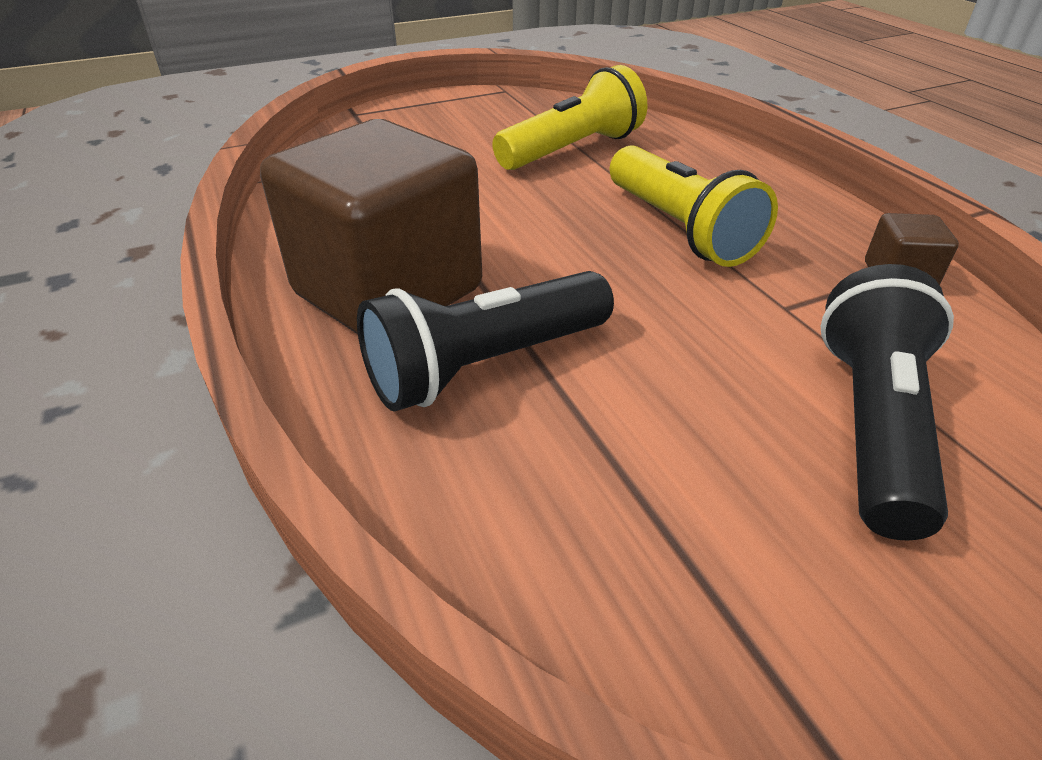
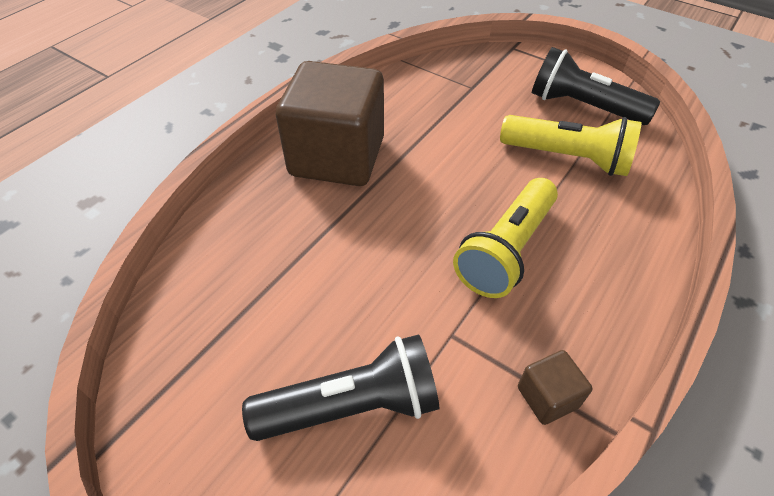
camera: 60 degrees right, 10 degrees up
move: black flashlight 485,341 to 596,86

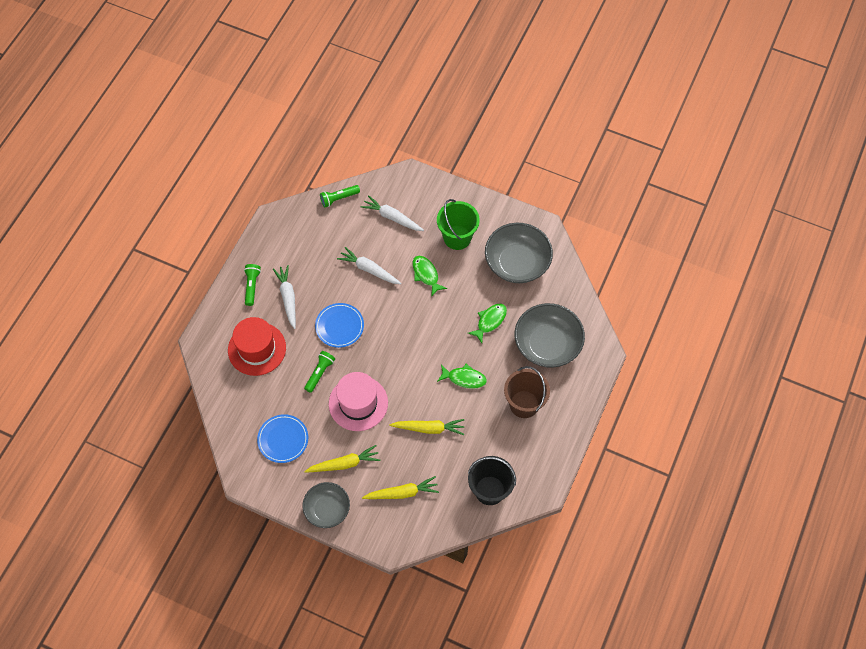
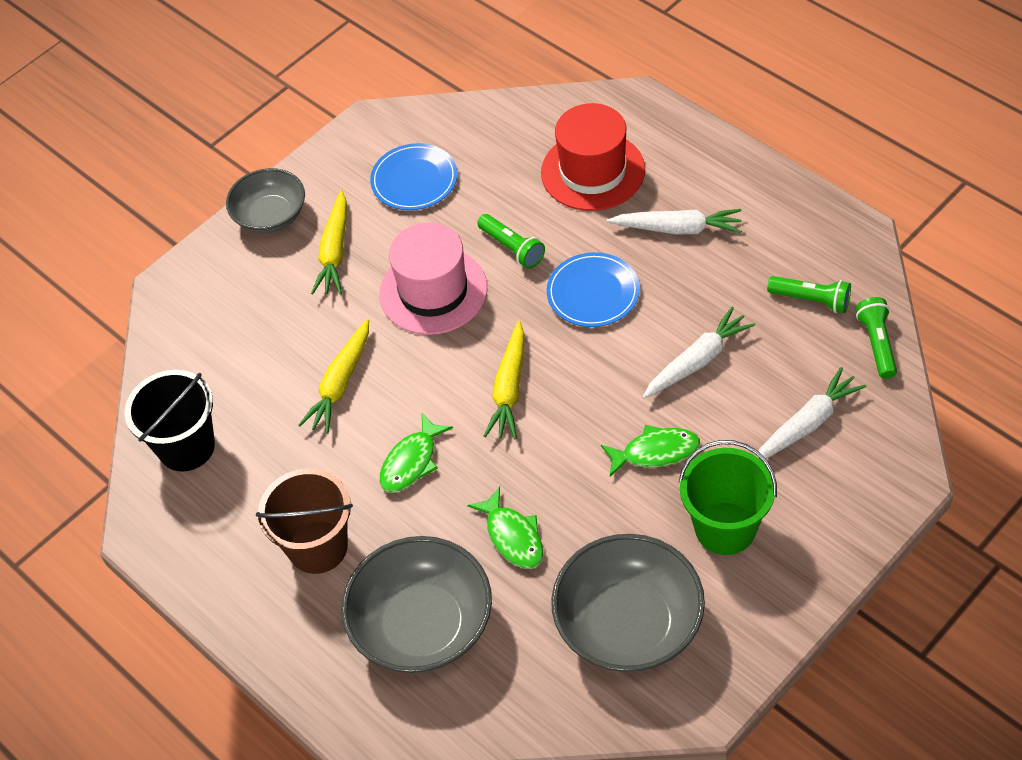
camera: 115 degrees right, 10 degrees down
move: green flashlight 252,285 to 809,294; yellow carrot 400,487 to 504,380

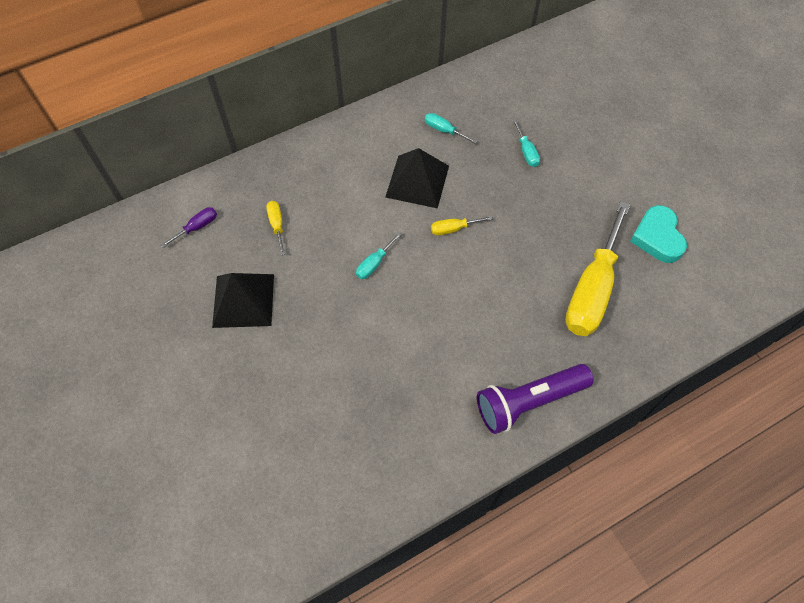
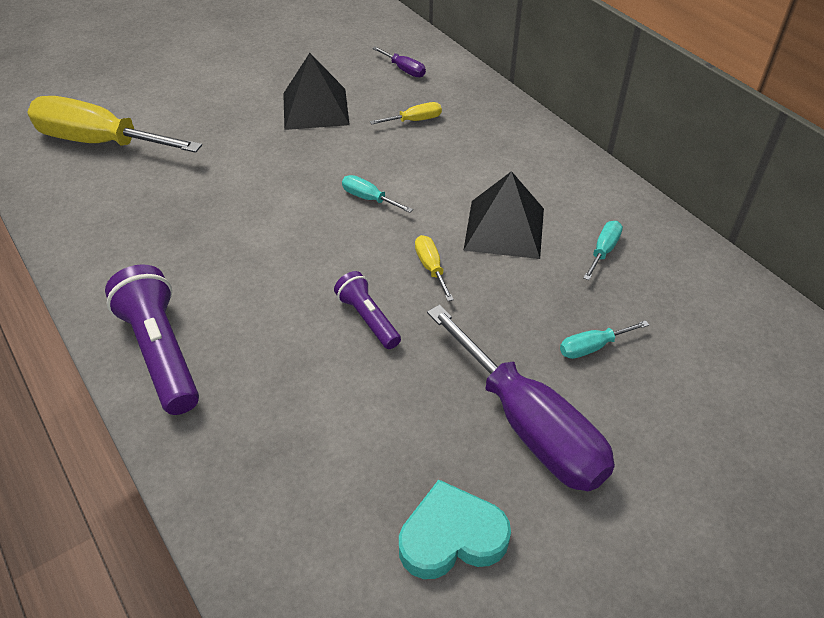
camera: 85 degrees right, 15 degrees down
insert: purple flashlight 367,310; purple screwdriver 521,398
move: yellow screwdriver 597,268 to 114,124

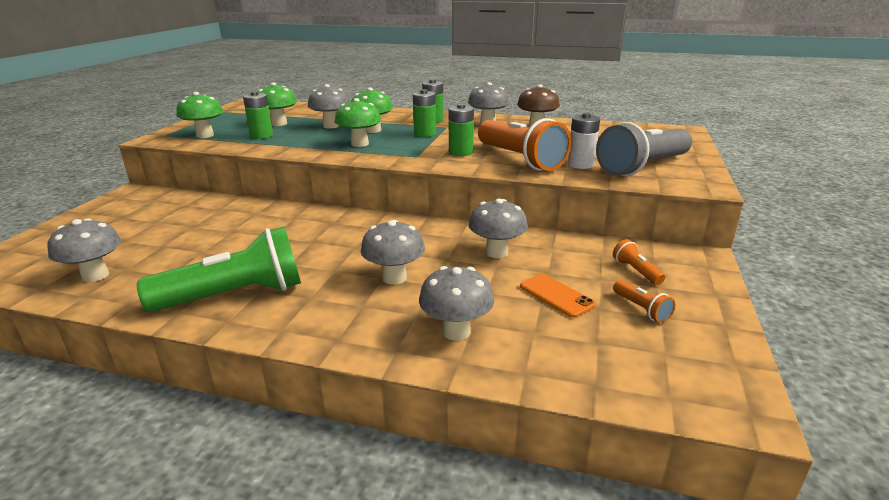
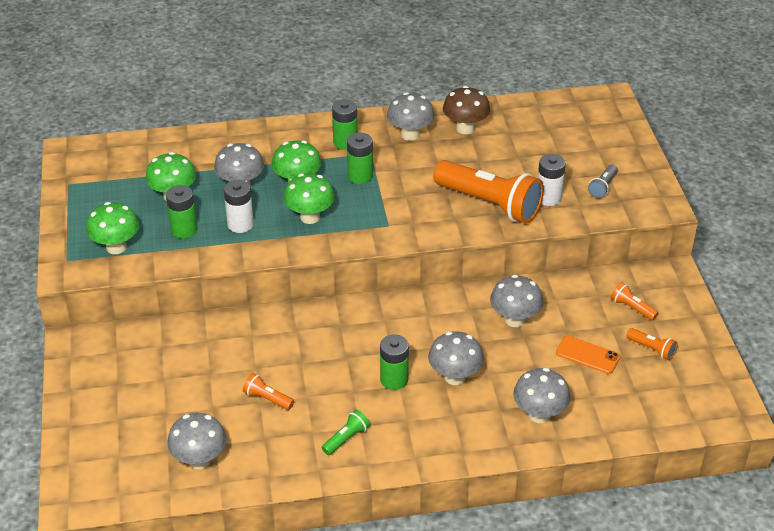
camera: 25 degrees left, 15 degrees up
insert: white battery 239,206; orange flashlight 268,391
move: green battery 461,130 to 394,362
resize: grey flashlight 644,149 = 603,181 x0.42; green flashlight 219,269 = 346,432 x0.42

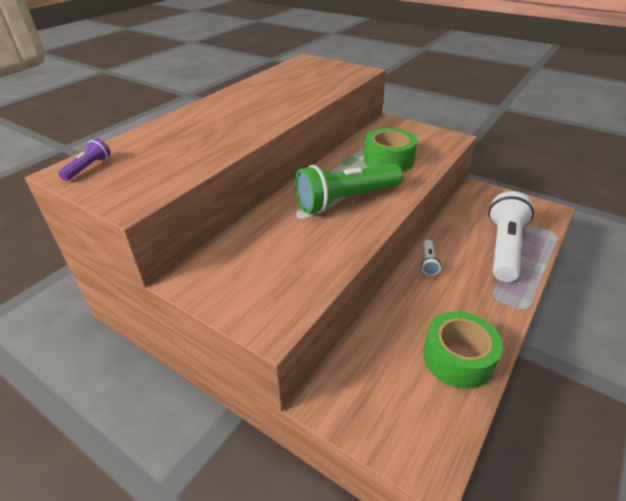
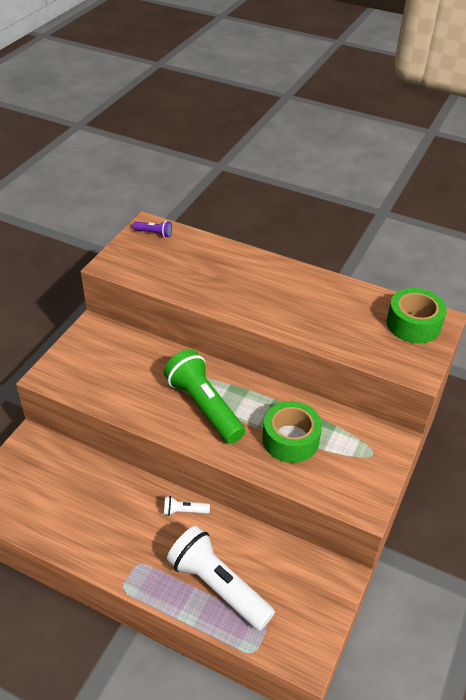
camera: 80 degrees right, 5 degrees up
move: green tape 463,350 to 416,315
rotate: white flashlight 511,236 = 221,578 150 degrees counterclockwise

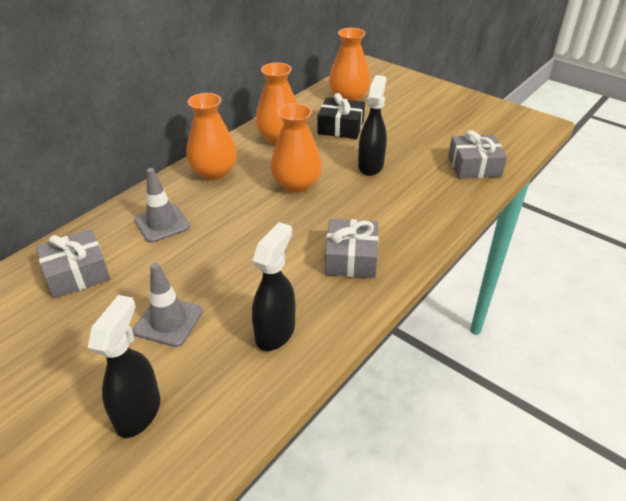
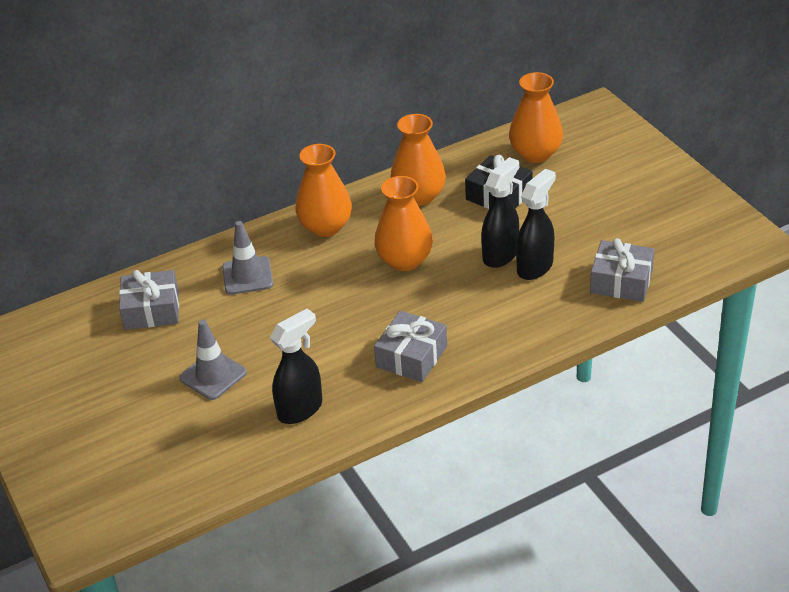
camera: 25 degrees right, 0 degrees up
move: black spray bottle 124,366 to 536,224

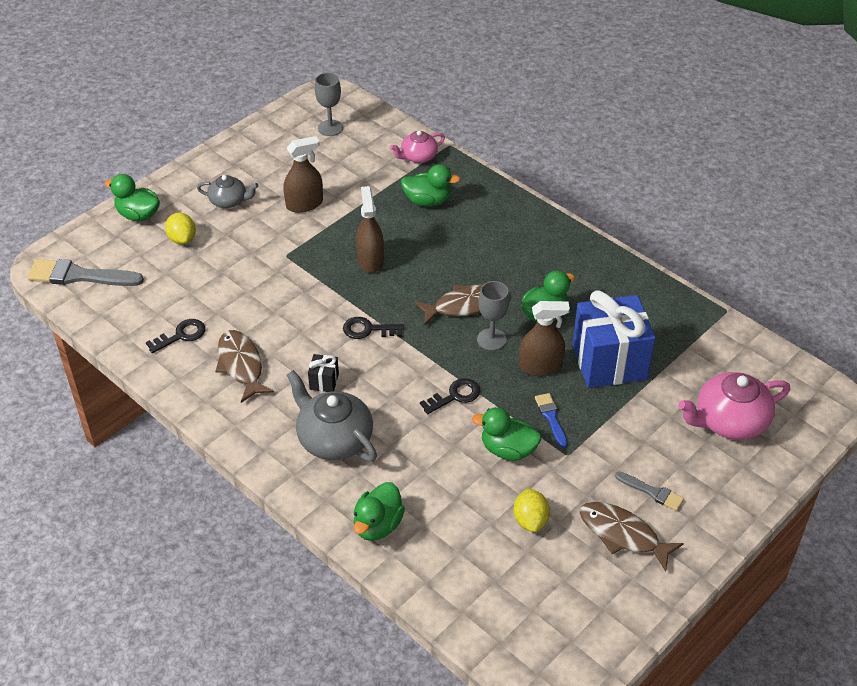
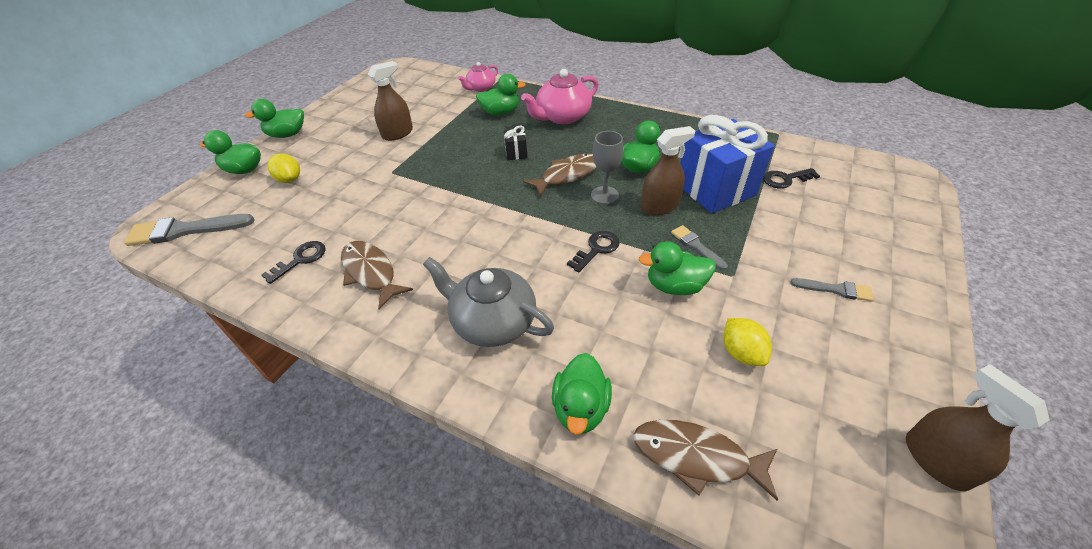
camera: 15 degrees left, 0 degrees up
delete: grey goblet 329,104; grey teapot 227,191
insert: green duck 274,118
move: brown spray bottle 370,229 to 978,427; black key 373,328 to 791,178; black gift 323,373 to 515,143; pink teapot 734,406 to 559,96; brown fish 632,537 to 705,460
recolor: blue brush 551,420 to grey brush 699,247

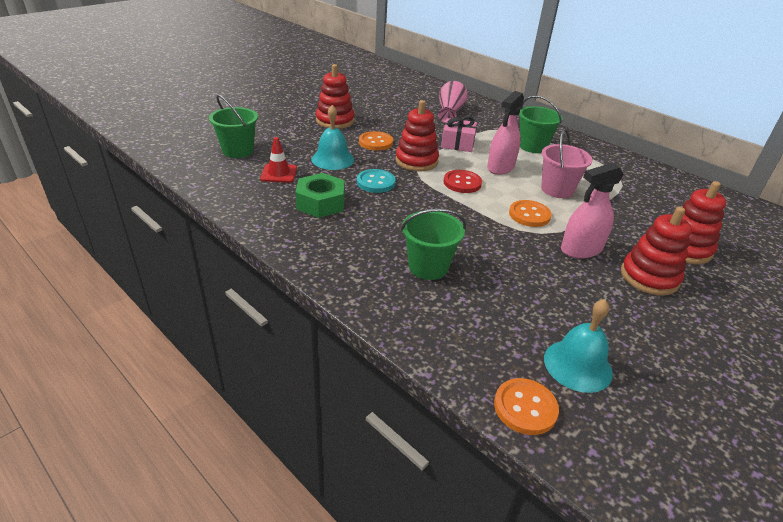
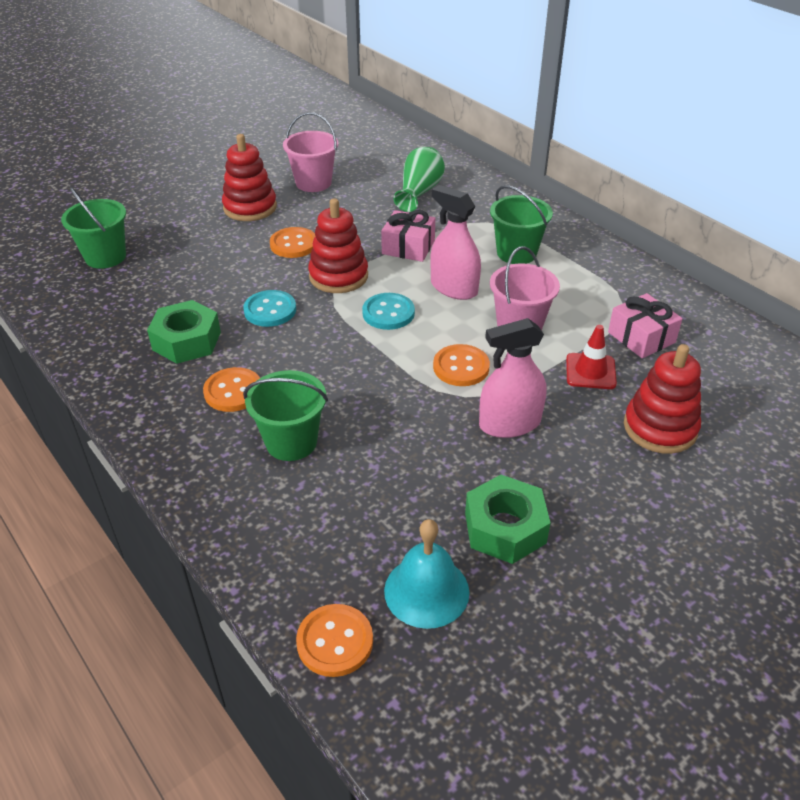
camera: 10 degrees right, 5 degrees up
delete: turquoise bell 332,137; red stacking toy 656,251
insert: pink bucket 310,152; pink gift 645,325; orange button 231,389; green nut 508,519
move: red traffic cone 278,160 to 591,357
recolor: pink vase 453,102 to green vase 419,179; red button 463,181 to turquoise button 388,311
rotate: pink spray bottle 505,133 = 455,242 90 degrees clockwise

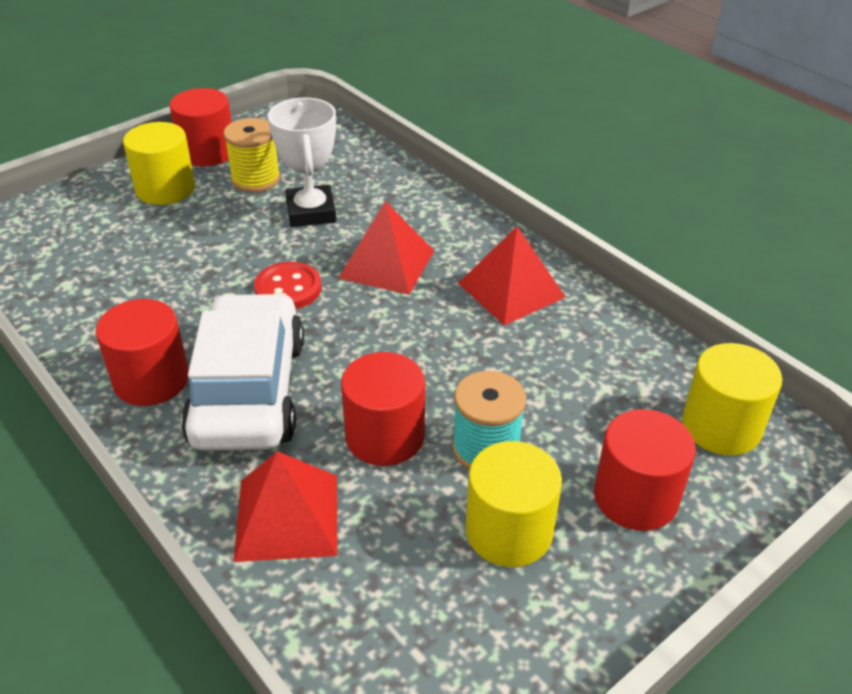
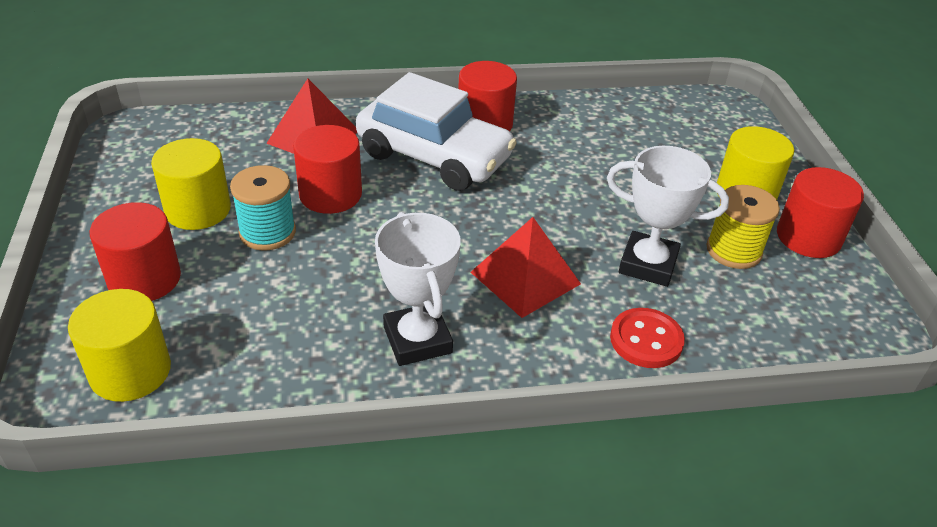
camera: 120 degrees right, 0 degrees up
move: red button 287,285 to 647,338
replace: red pyramid 512,276 to white trophy 418,289

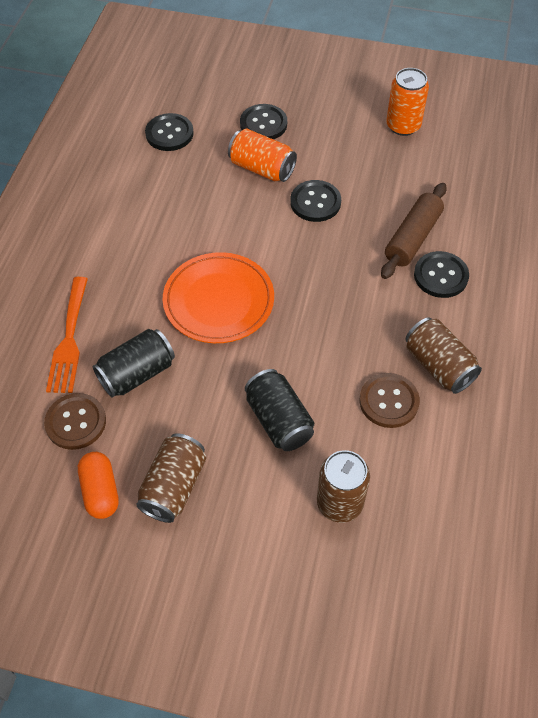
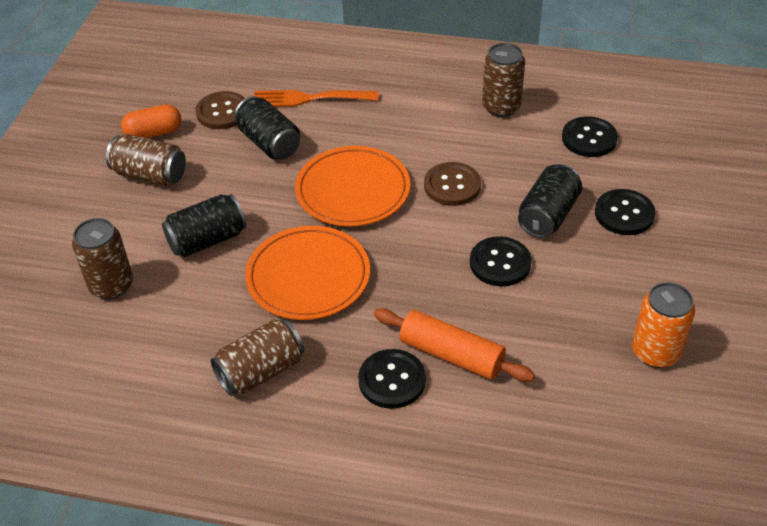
camera: 90 degrees right, 10 degrees down
insert: brown can 503,80; orange plate 307,273
move: brown button 389,400 to 452,184
recolor: orange can 262,155 to black can 550,201; brown rolling pin 414,231 to orange rolling pin 454,345

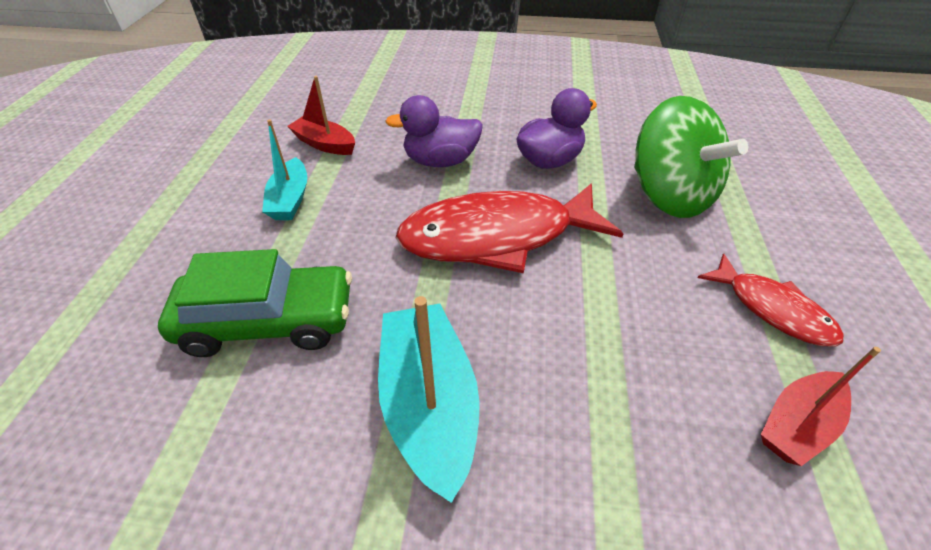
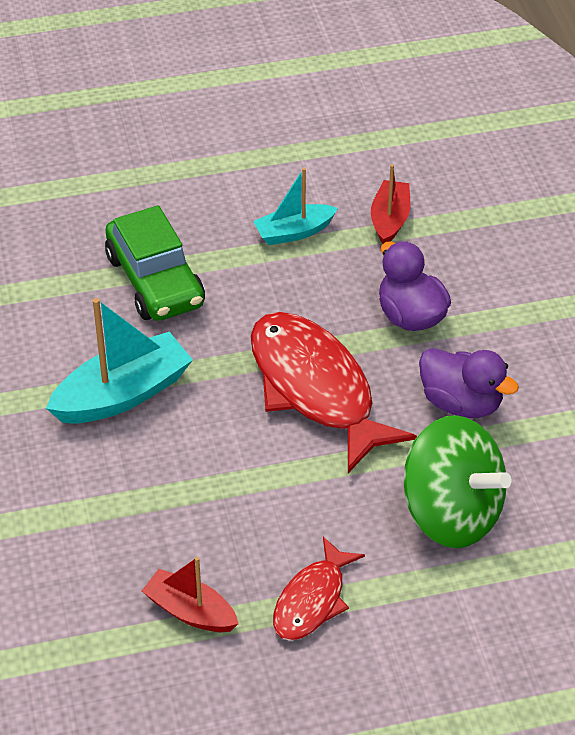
camera: 70 degrees right, 0 degrees up
rotate: green spinning top 691,157 = 457,481 90 degrees counterclockwise

